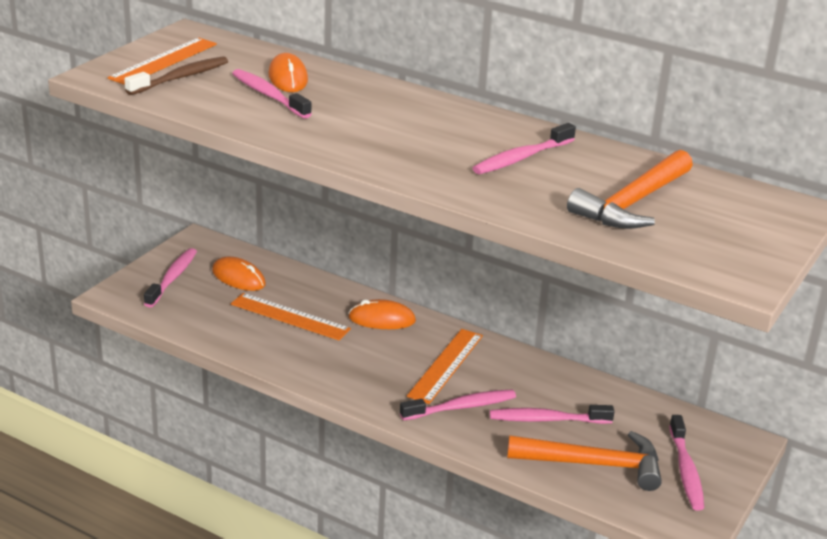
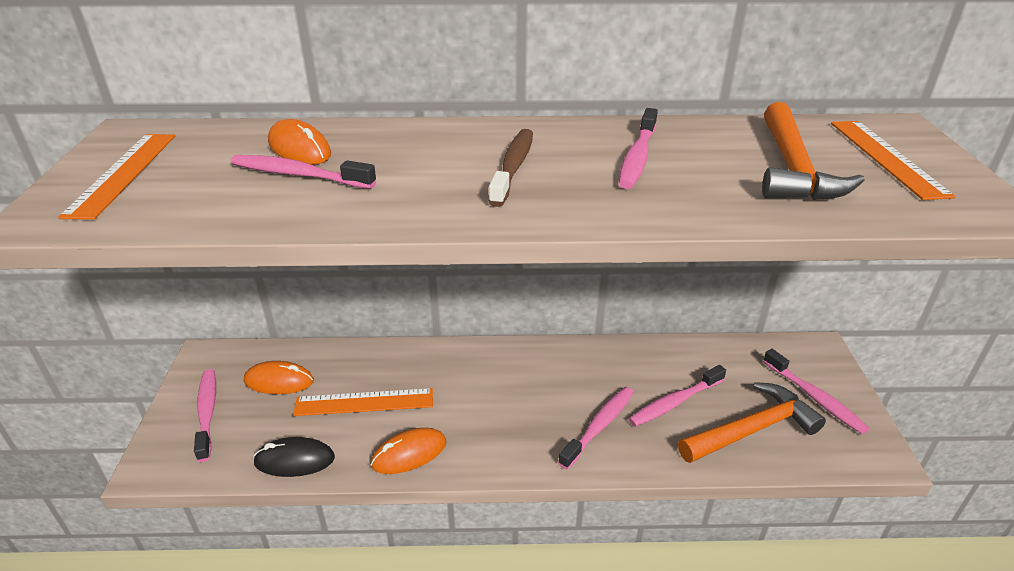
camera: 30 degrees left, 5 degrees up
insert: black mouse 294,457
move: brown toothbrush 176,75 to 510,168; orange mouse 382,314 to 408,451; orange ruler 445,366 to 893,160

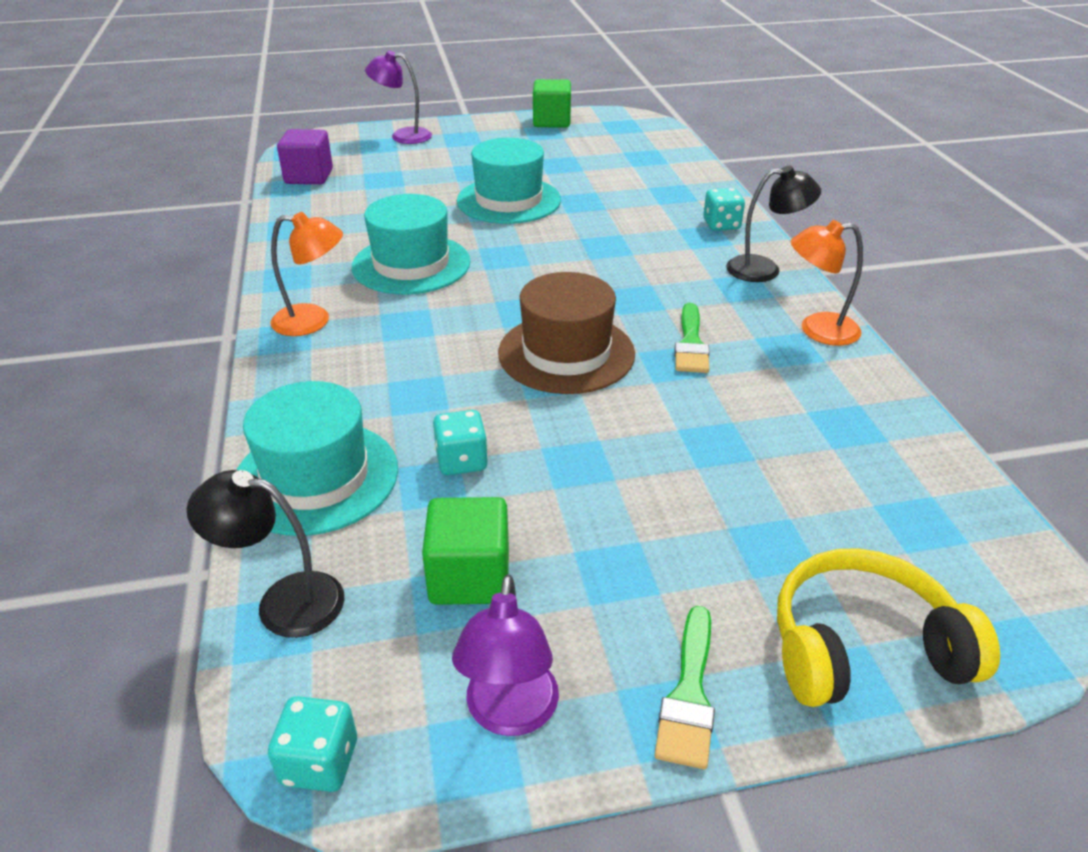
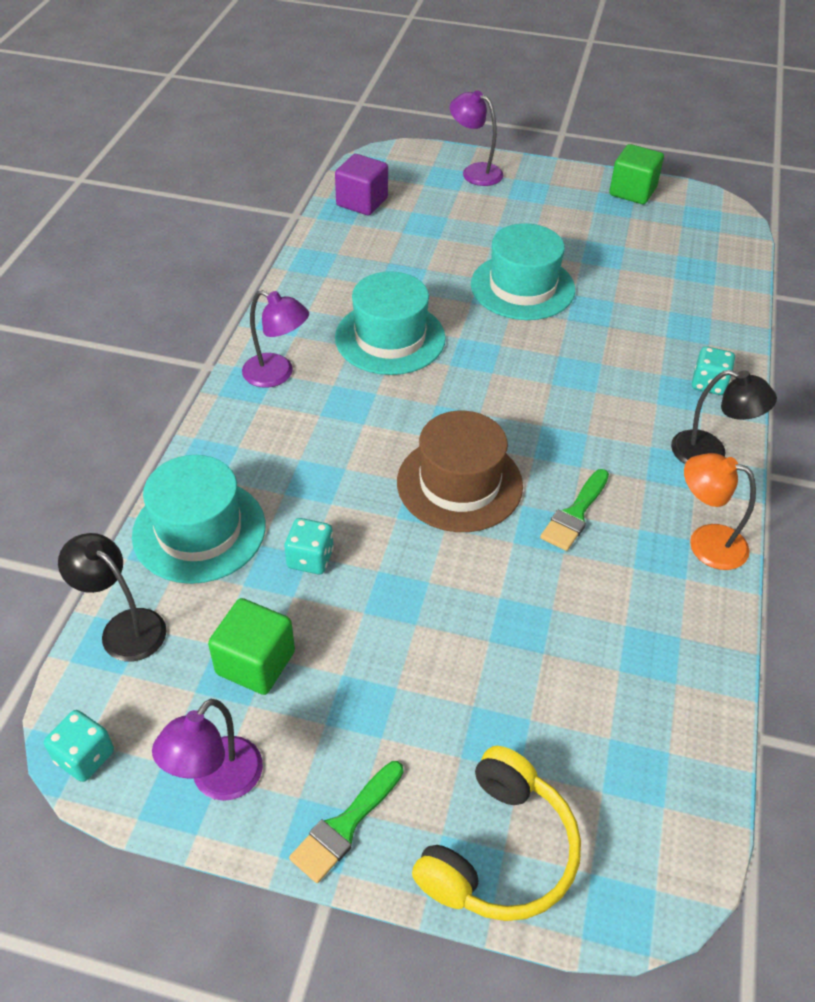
camera: 25 degrees right, 10 degrees up
recolor: orange lamp 306,274 to purple lamp 275,339
rotate: yellow headphones 888,627 = 496,833 105 degrees clockwise

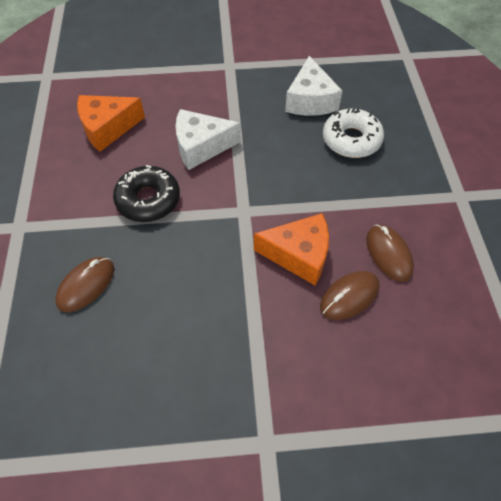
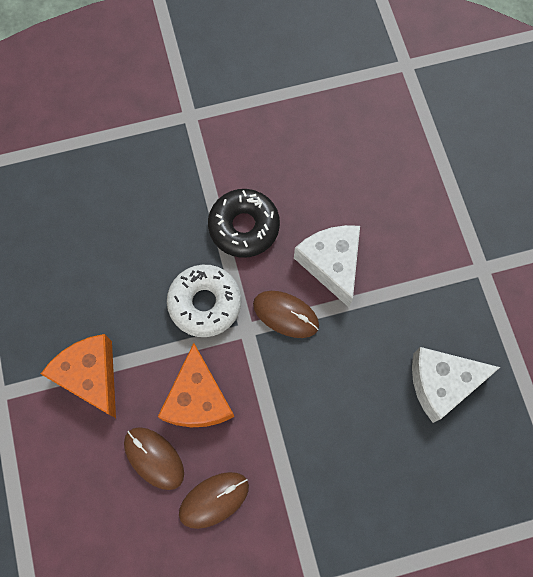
camera: 80 degrees right, 15 degrees up
move: orange cheese 111,123 to 78,376; white donut 353,133 to 204,301; brown mouse 84,284 to 286,314

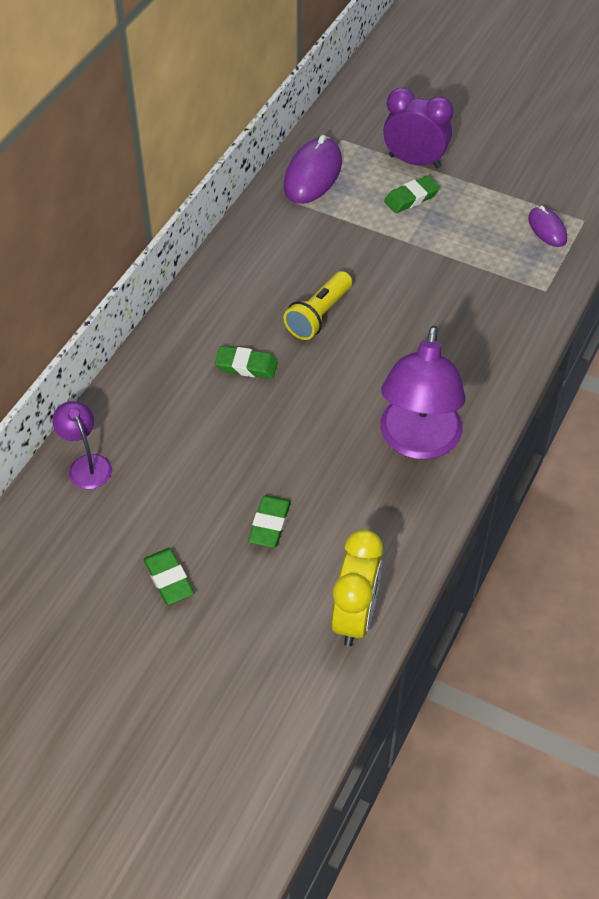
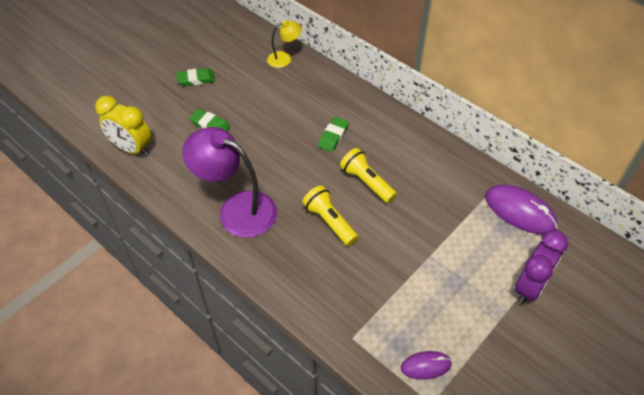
camera: 105 degrees right, 0 degrees up
delete: green eraser 412,194
insert: yellow flashlight 330,215
recolor: purple lamp 82,445 to yellow lamp 284,44

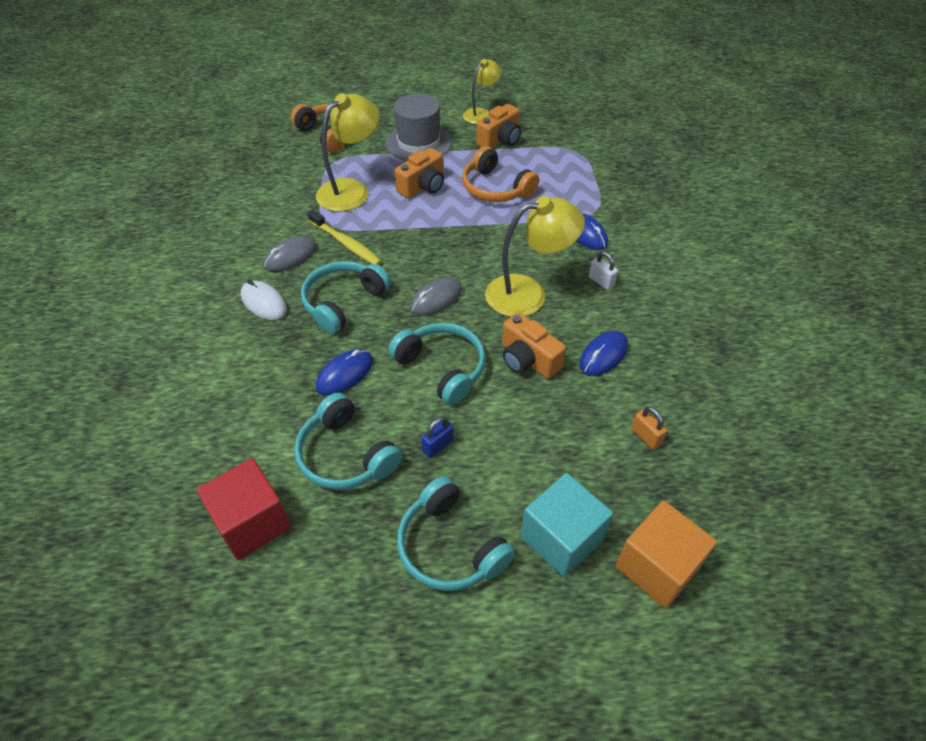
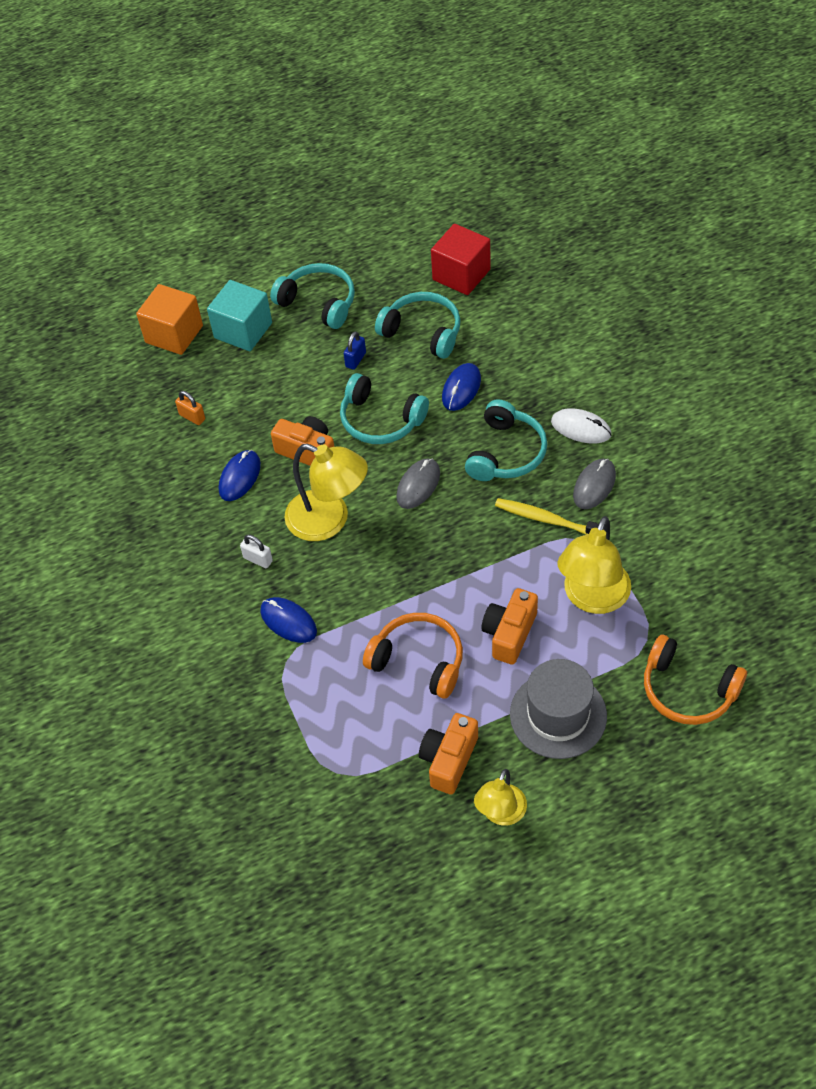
camera: 165 degrees right, 5 degrees up
rotate: yellow lamp 535,256 = 326,492 120 degrees counterclockwise

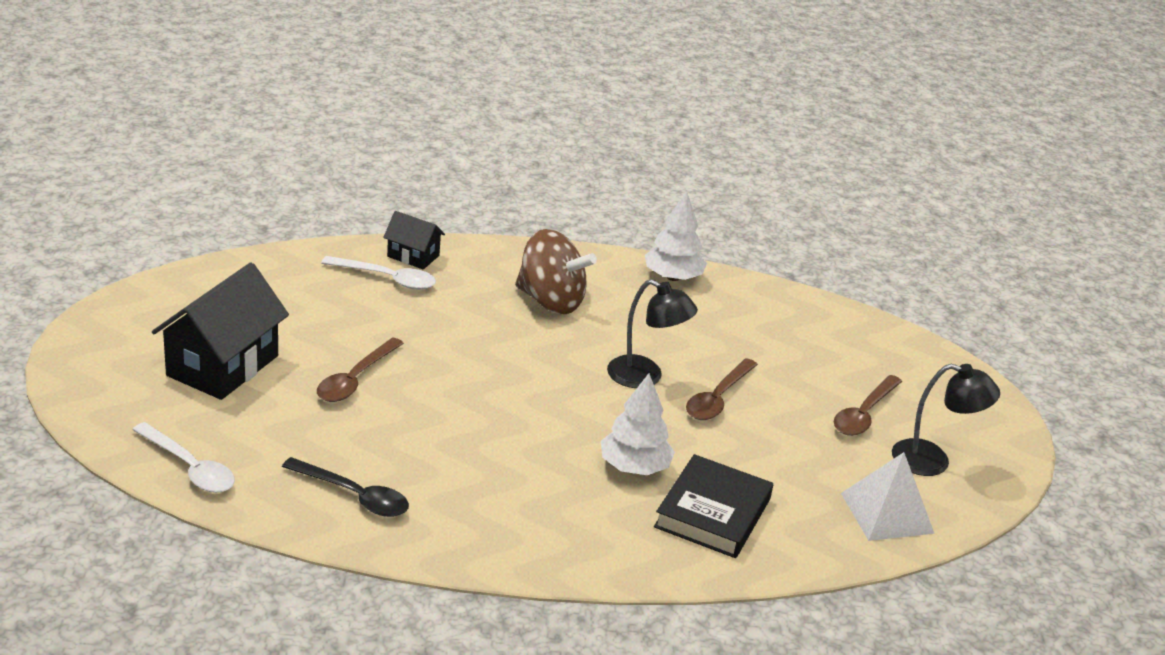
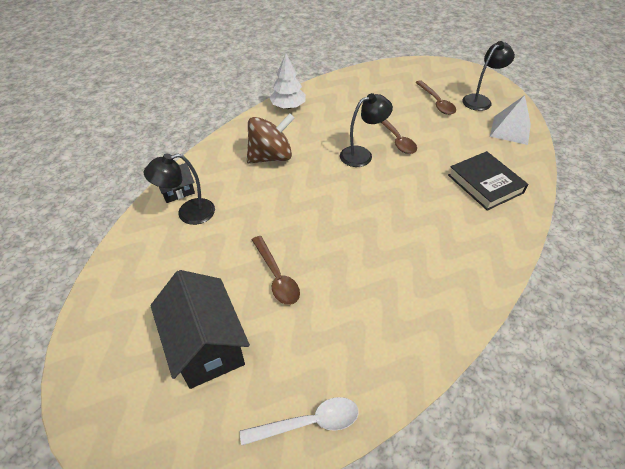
camera: 50 degrees left, 15 degrees up
delete: white tree 638,424; black spoon 345,487
replace: white spoon 378,273 to black lamp 179,189

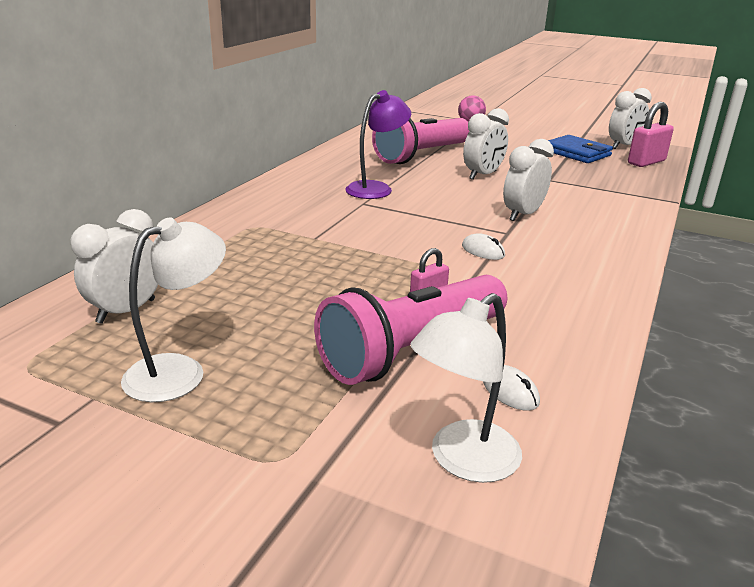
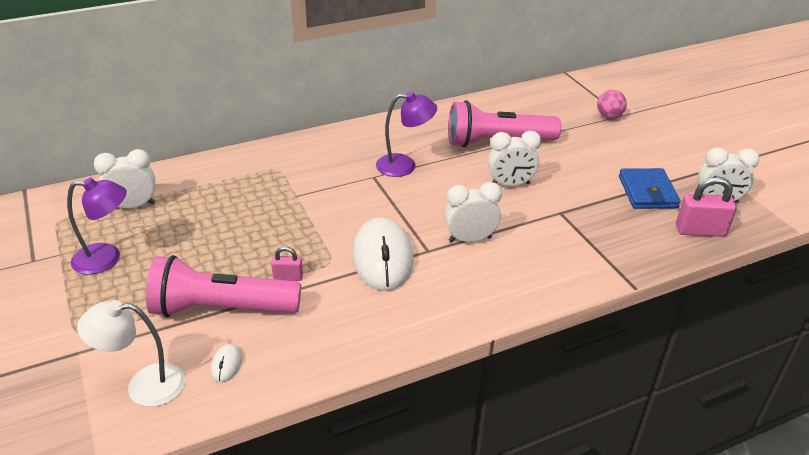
camera: 40 degrees right, 10 degrees up
recolor: white lamp 173,310 to purple lamp 97,226
resize: white mouse 483,246 = 383,254 x2.44

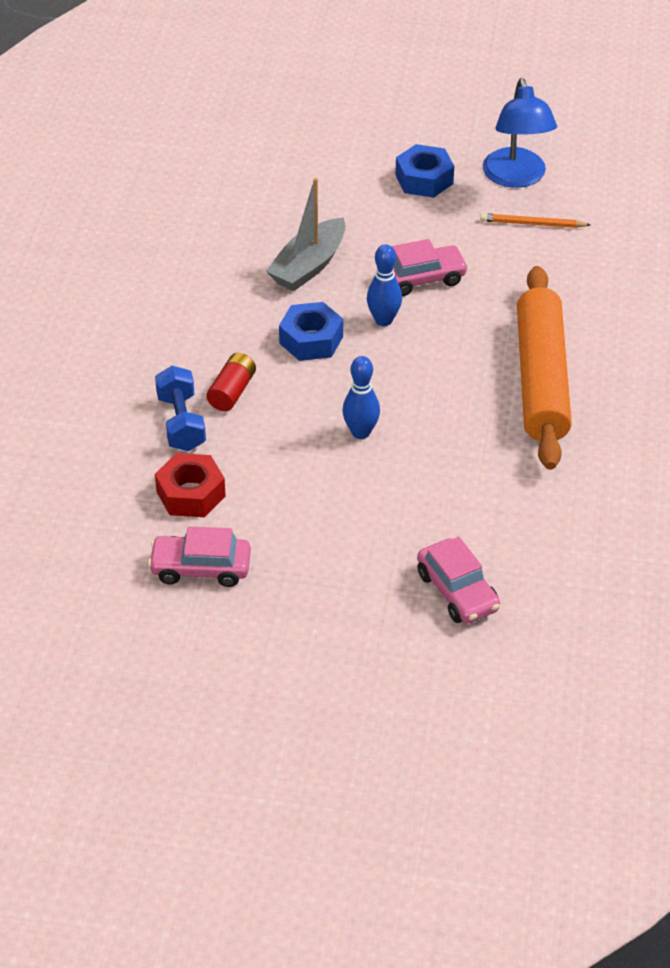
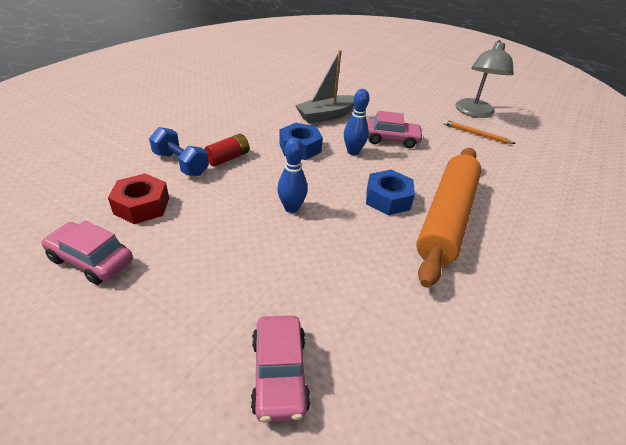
camera: 20 degrees right, 5 degrees down
move: blue nut 424,171 to 390,192
recolor: blue lamp 520,133 to grey lamp 484,79
rotate: blue dumbbell 180,408 = 179,151 60 degrees counterclockwise

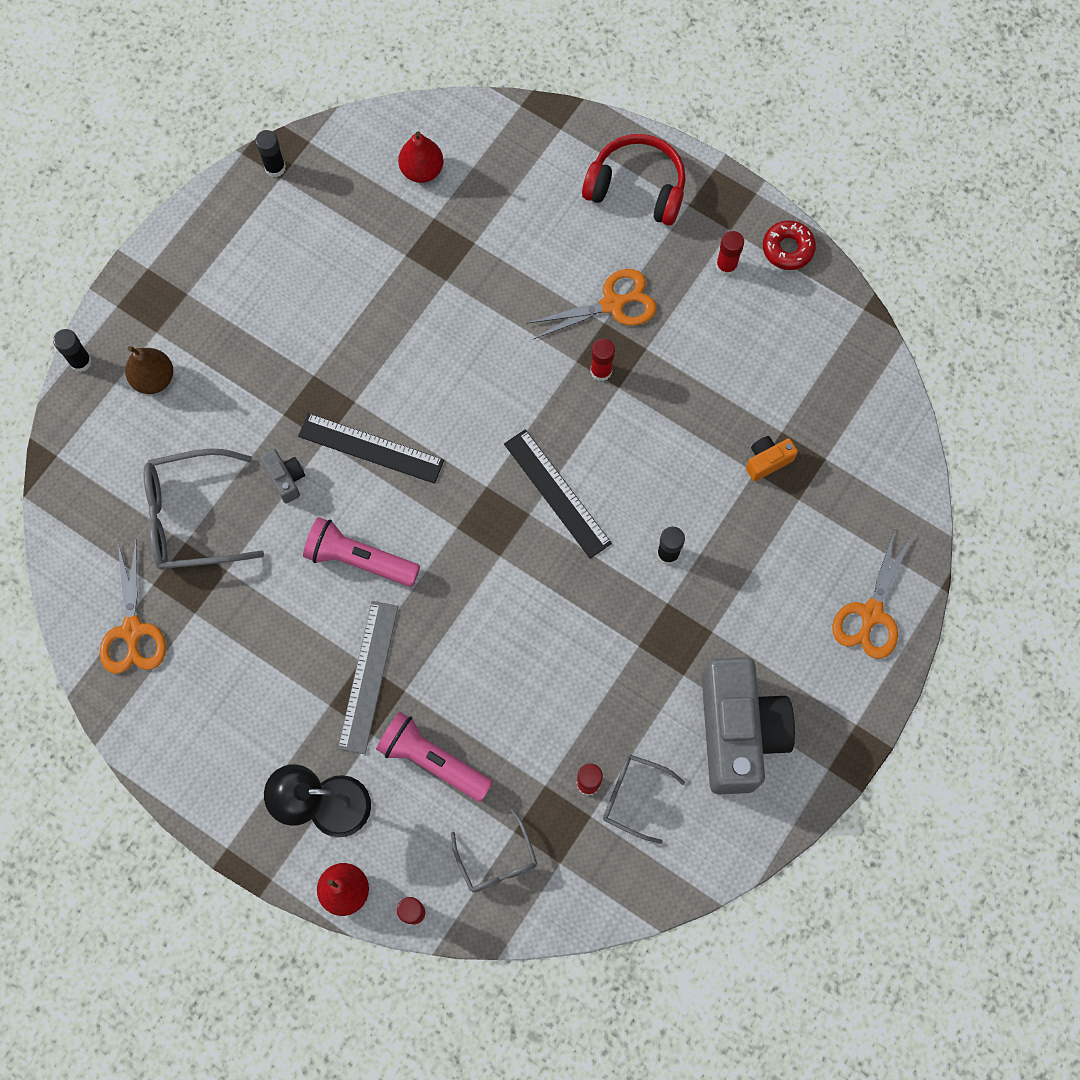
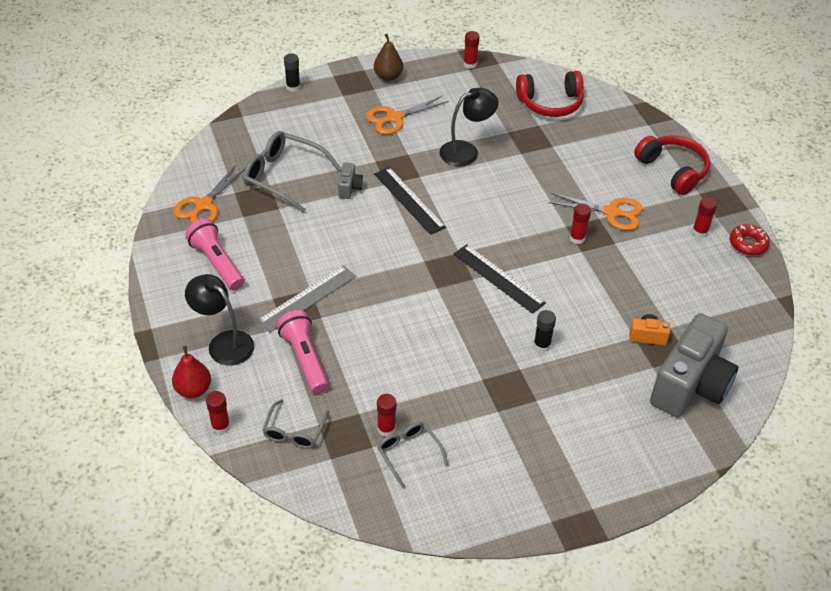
camera: 35 degrees right, 25 degrees down
insert: black lamp 469,127
move: brown pear 149,370 to 388,57; pink flashlight 361,552 to 214,255; orange scissors 872,593 to 407,115; grey camera 748,725 to 694,365
replace: red pear 421,157 to red headphones 550,94
recolor: black glue stick 270,153 to red glue stick 471,50
rotate: black ruler 558,494 = 500,279 45 degrees counterclockwise

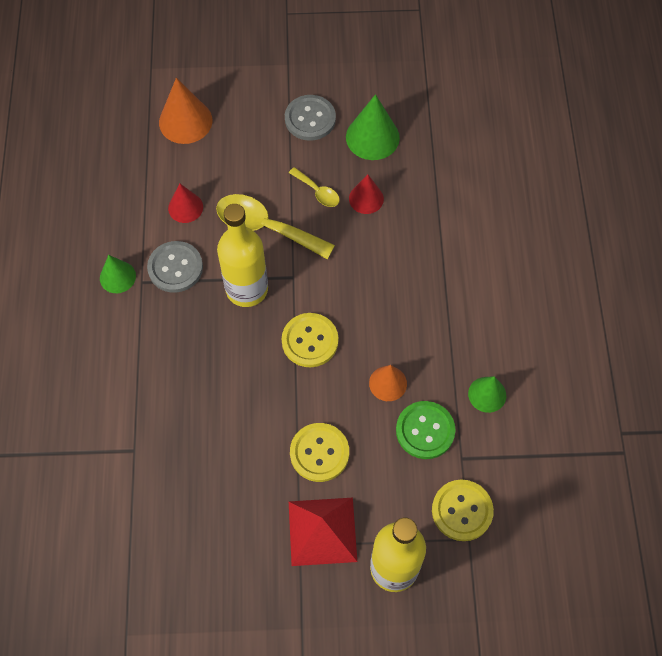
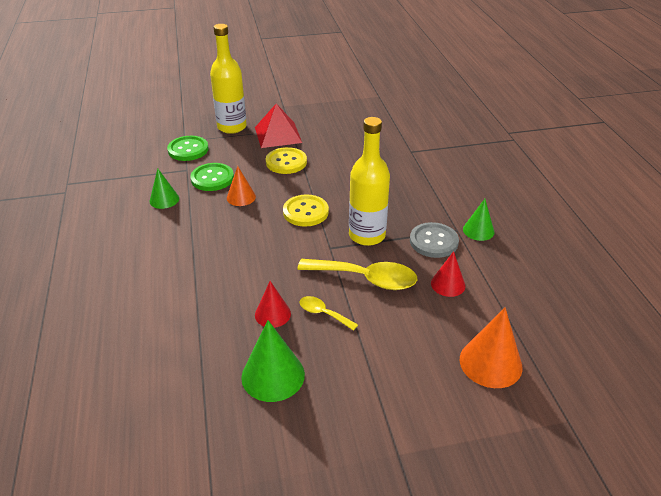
camera: 170 degrees right, 25 degrees down
delete: grey button 310,118
recolor: yellow button 463,510 to green button 188,148

